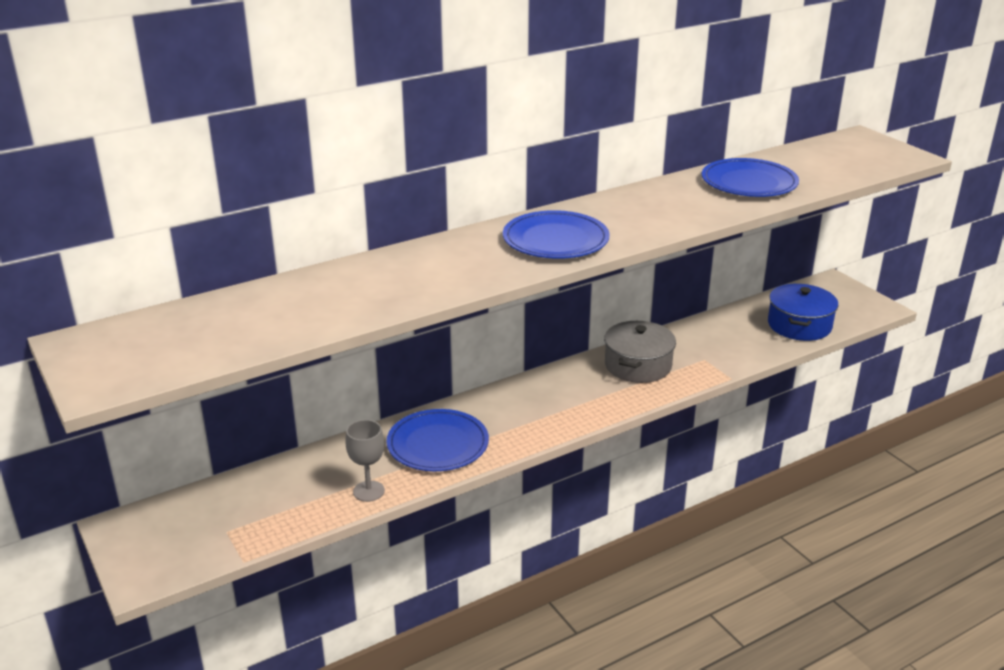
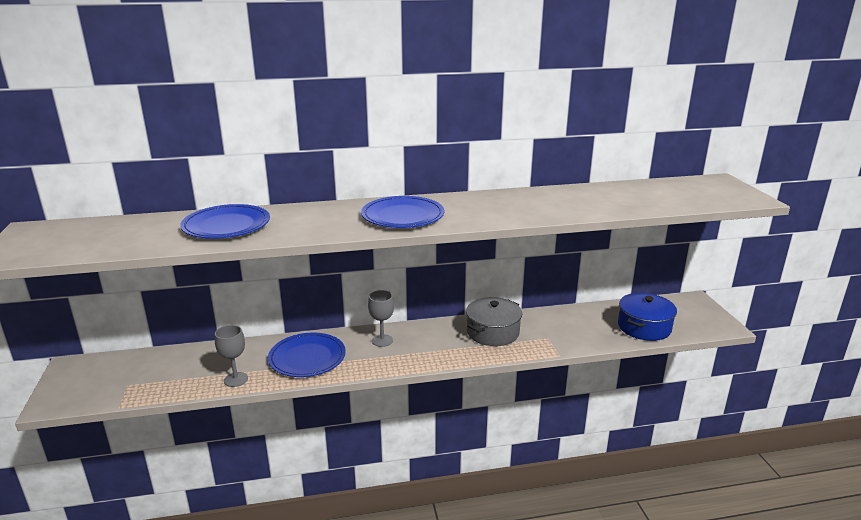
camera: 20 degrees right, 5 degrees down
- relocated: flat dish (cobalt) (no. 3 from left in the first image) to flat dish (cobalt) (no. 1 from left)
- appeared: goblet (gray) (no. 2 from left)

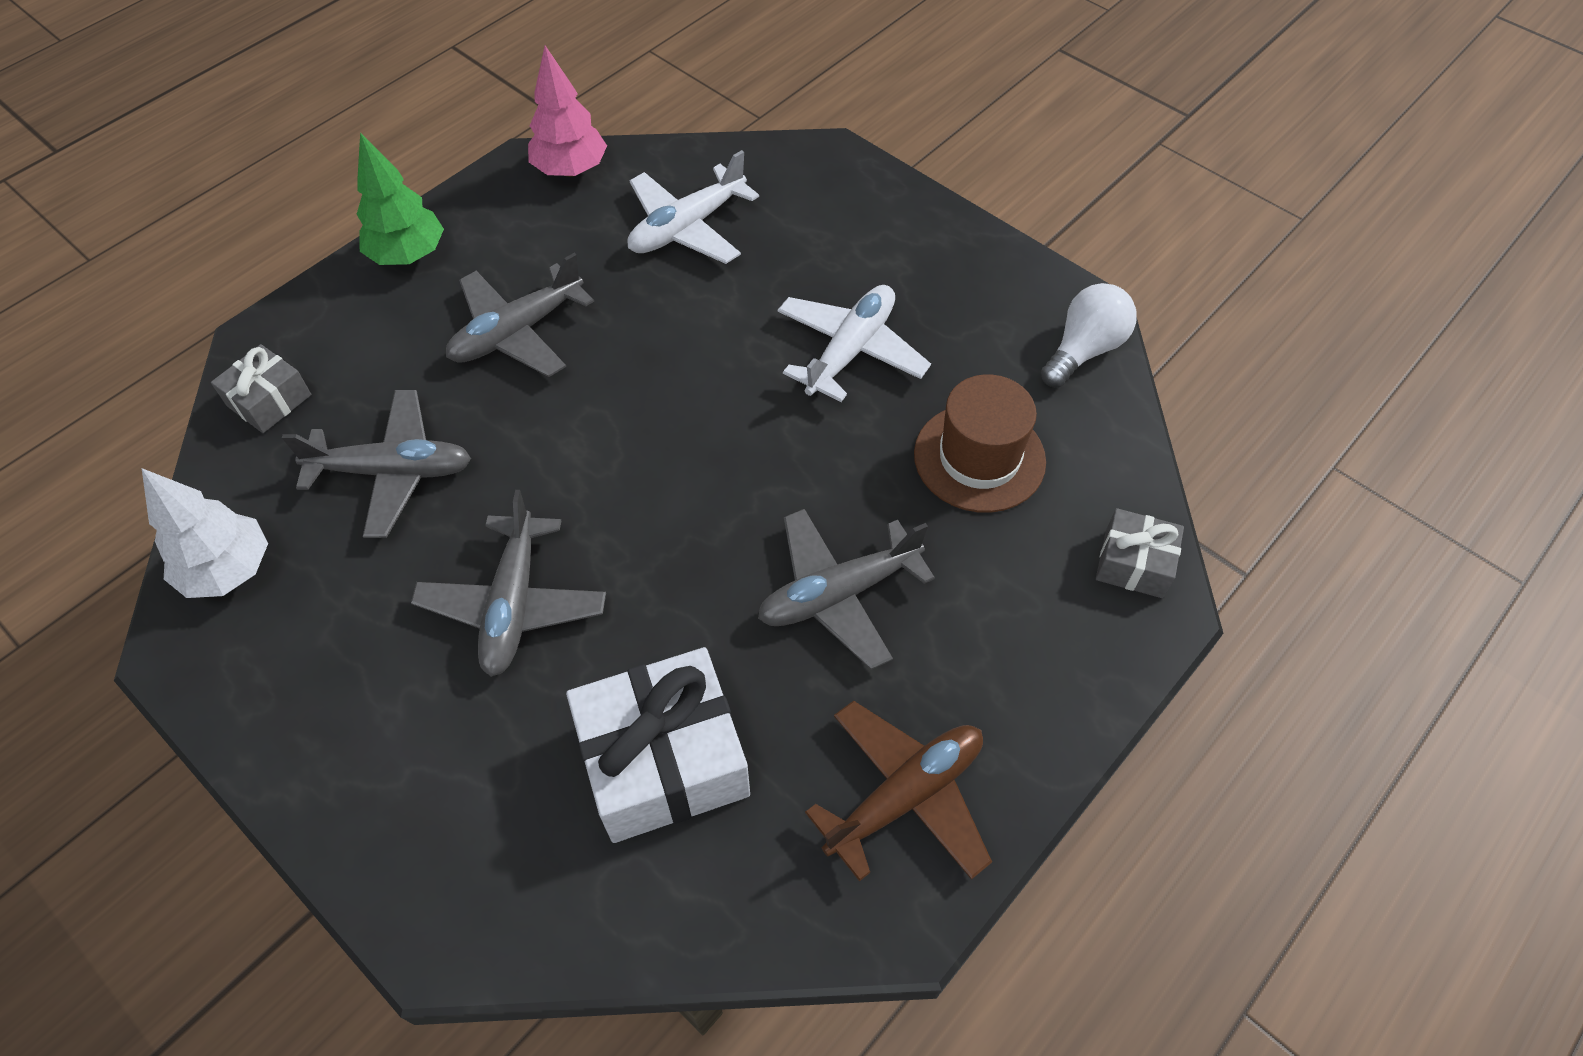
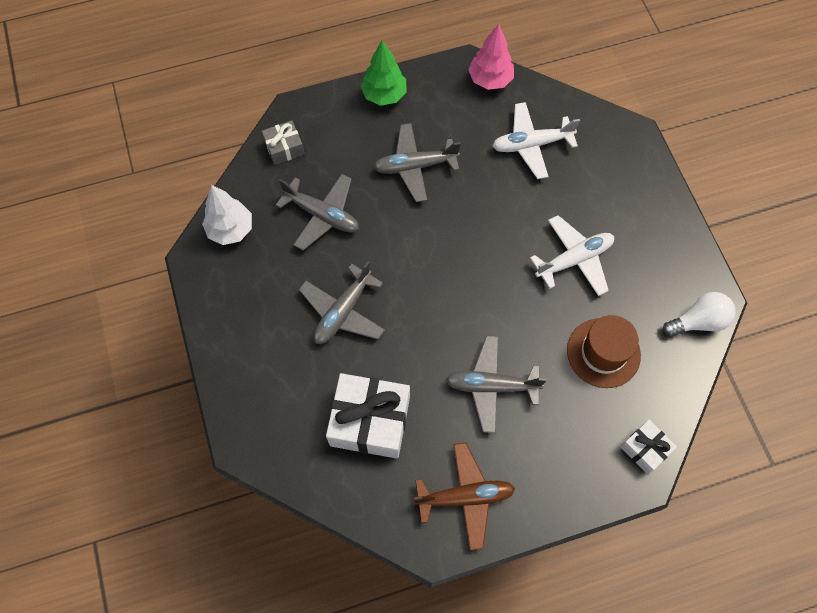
camera: 30 degrees right, 10 degrees up
- colour: wrapped gift (gray) (no. 2 from left) to wrapped gift (snow-white) (no. 2 from left)

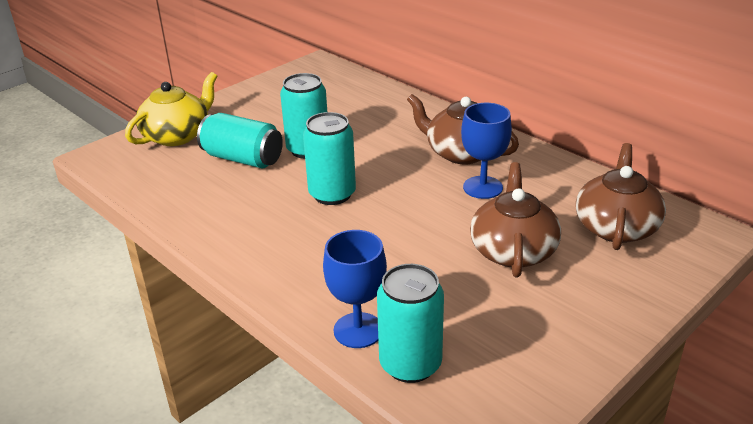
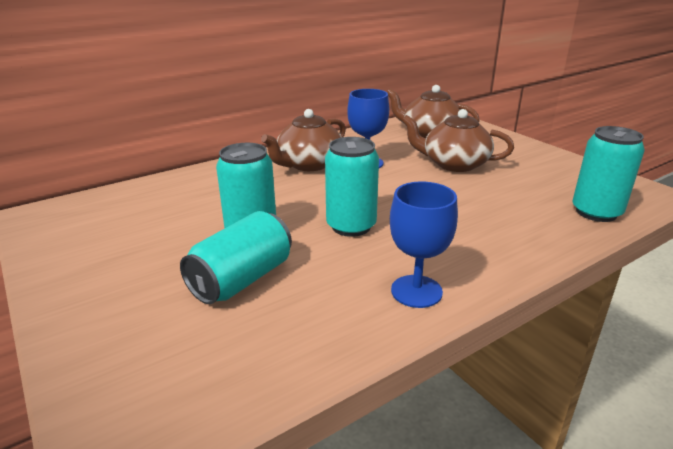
camera: 80 degrees left, 5 degrees down
- missing: teapot (golden)
- relocated: goblet (cobalt) (no. 1 from left in the first image) to goblet (cobalt) (no. 2 from left)

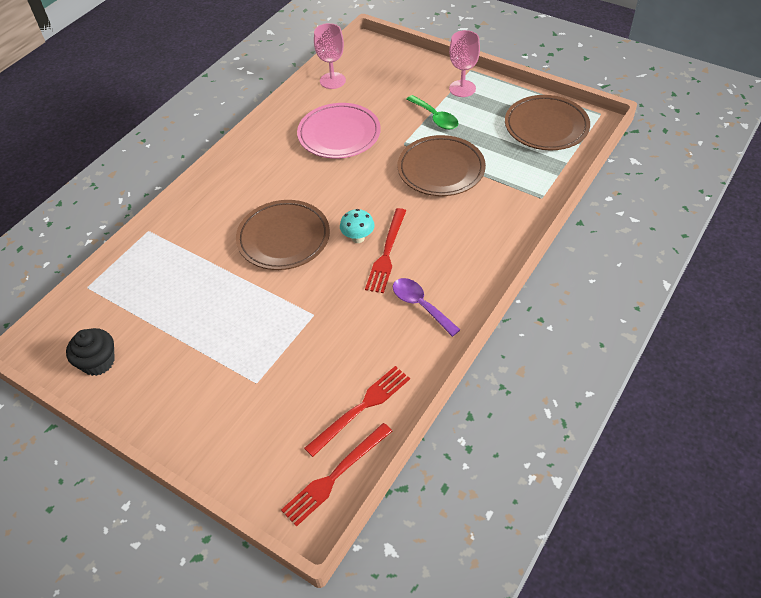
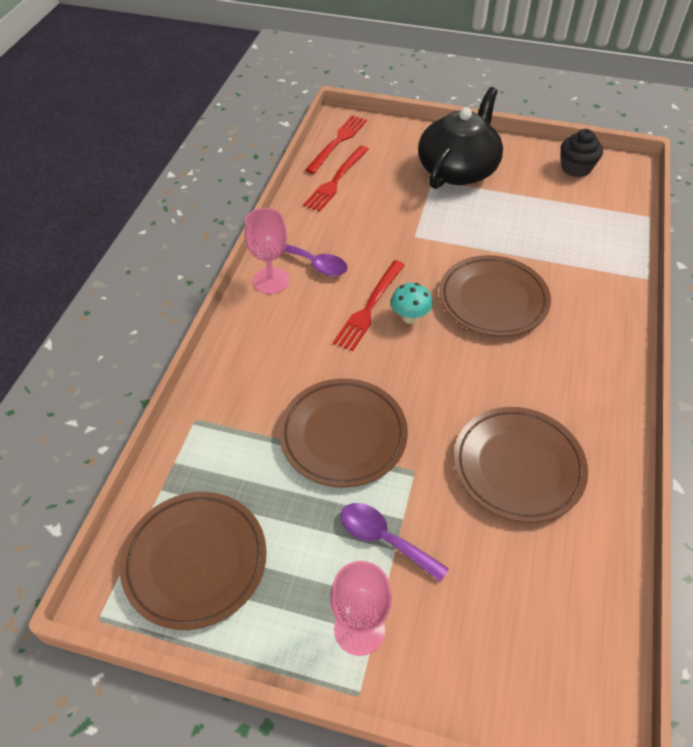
camera: 160 degrees right, 0 degrees up
- colour: flat dish (rose-pink) to flat dish (russet) (no. 4 from left)
- relocated: goblet (rose-pink) (no. 1 from left)
- spun: dinner fork (crimson) (no. 3 from left) 150 degrees counterclockwise
- colour: spoon (emerald) to spoon (royal purple) (no. 2 from left)
- appeared: teapot (black)

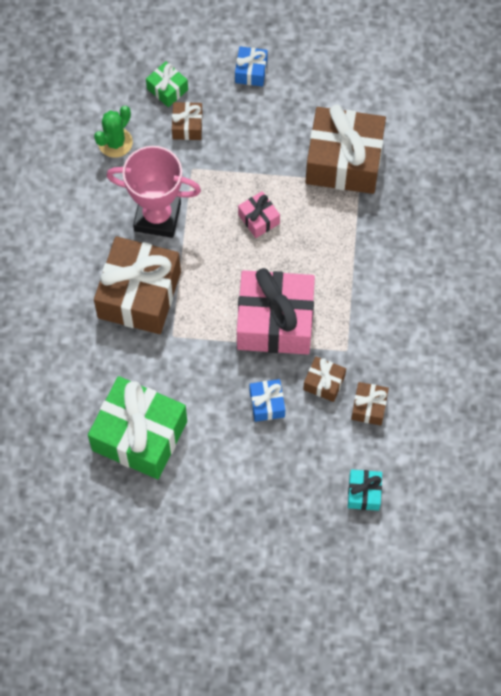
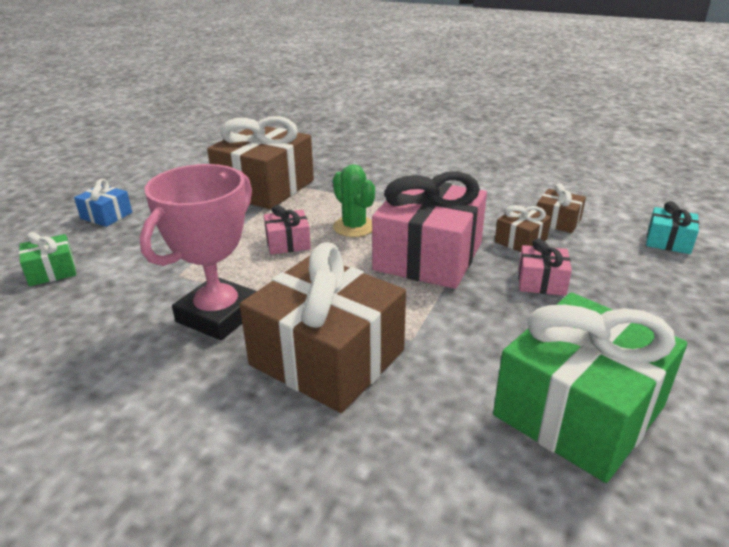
camera: 70 degrees left, 35 degrees down
- relocated: cactus (emerald)
- missing: wrapped gift (russet) (no. 2 from left)
- colour: wrapped gift (cobalt) (no. 2 from left) to wrapped gift (rose-pink) (no. 3 from left)

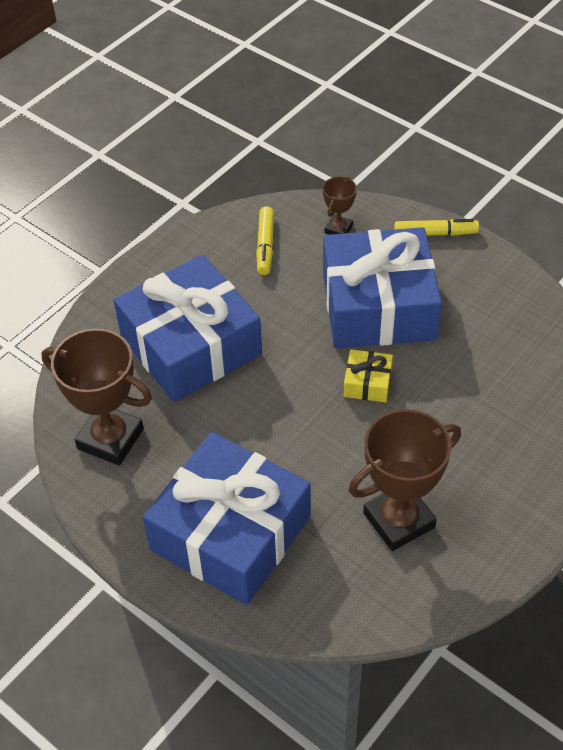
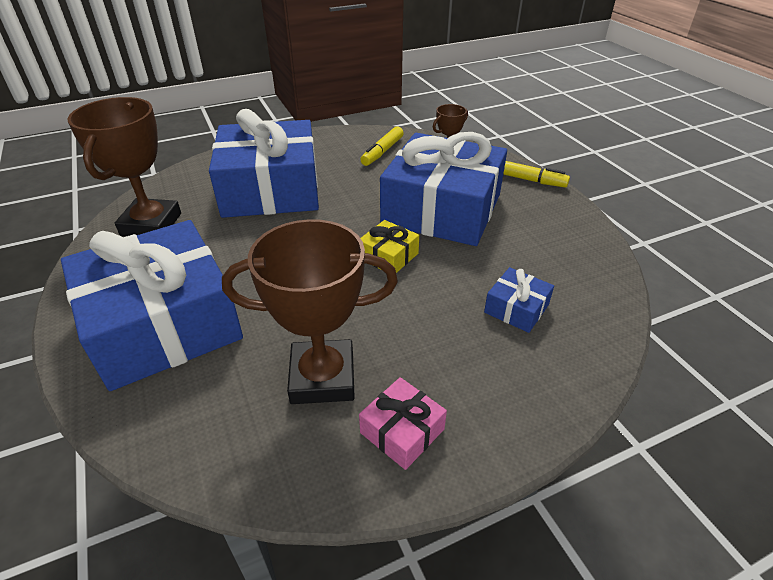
camera: 25 degrees right, 10 degrees down
- spun: trophy (russet) (no. 1 from left) 45 degrees clockwise
- appeared: wrapped gift (rose-pink)
- appeared: wrapped gift (cobalt) (no. 4 from left)

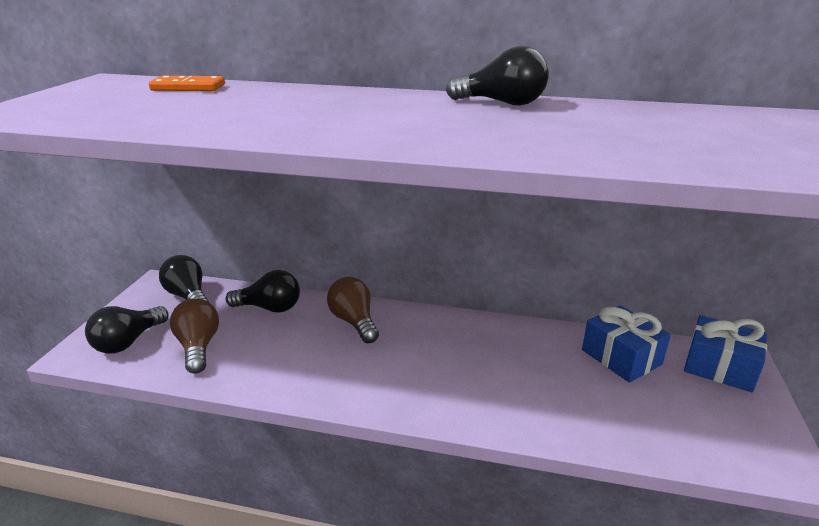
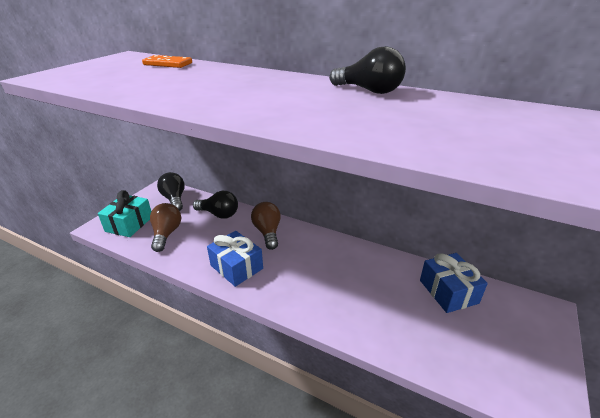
camera: 15 degrees right, 5 degrees up
- exchanged: lightbulb (black) (no. 1 from left) to wrapped gift (turquoise)
- relocated: wrapped gift (cobalt) (no. 2 from left in the first image) to wrapped gift (cobalt) (no. 1 from left)

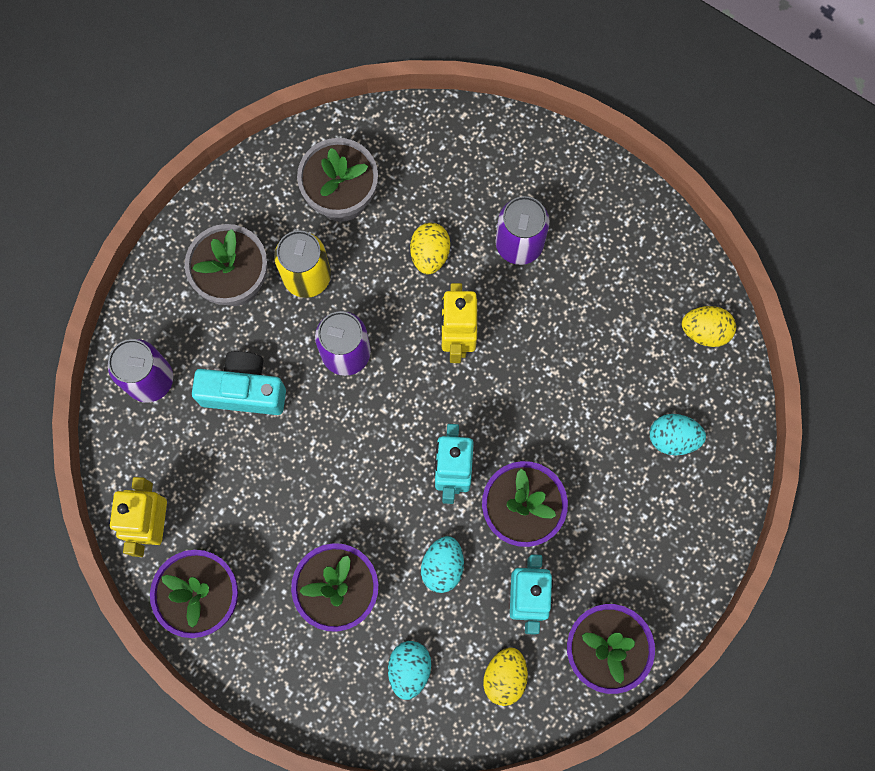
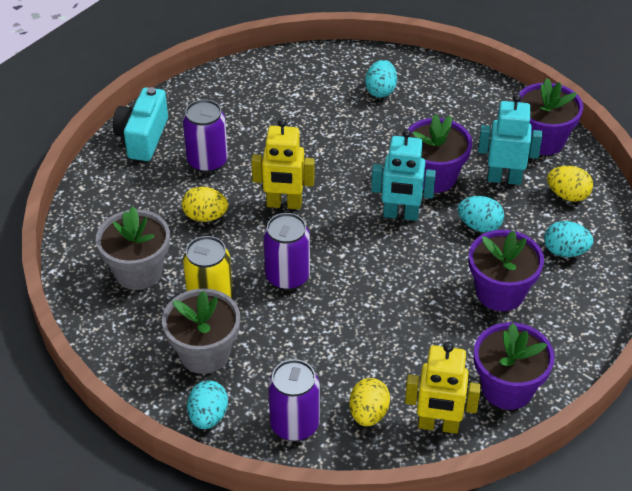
camera: 85 degrees left, 30 degrees down
- relocated: photo camera (turquoise)
- relocated: egg (golden) (no. 3 from left in the first image) to egg (golden) (no. 2 from left)
- appeared: egg (turquoise) (no. 1 from left)

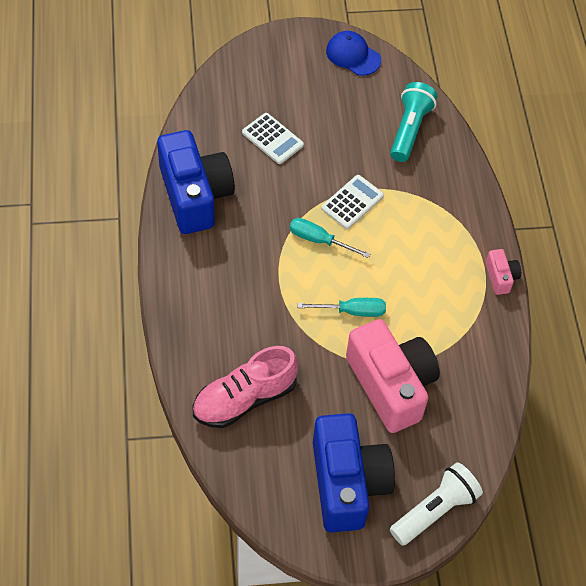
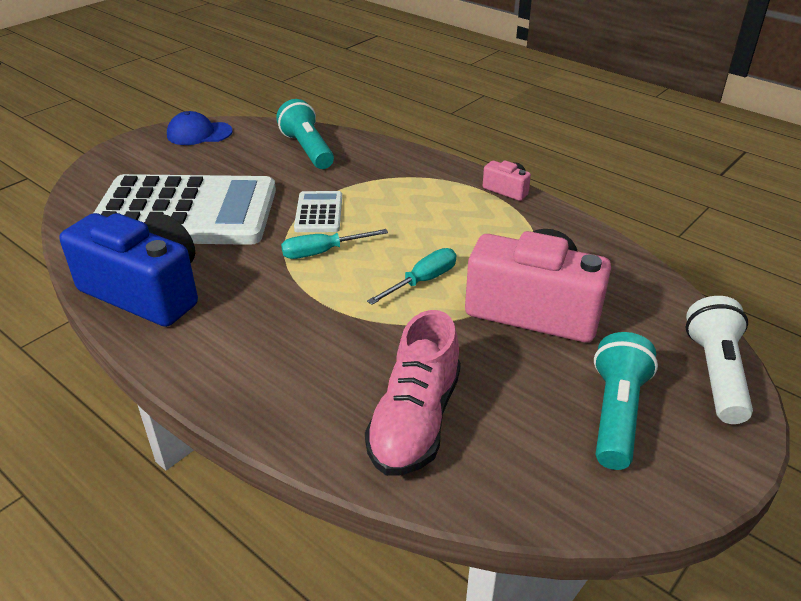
camera: 40 degrees left, 20 degrees down
- size: calculator (snow-white) (no. 1 from left) x2.45
- exchanged: photo camera (cobalt) (no. 2 from left) to pocket torch (turquoise) (no. 2 from left)

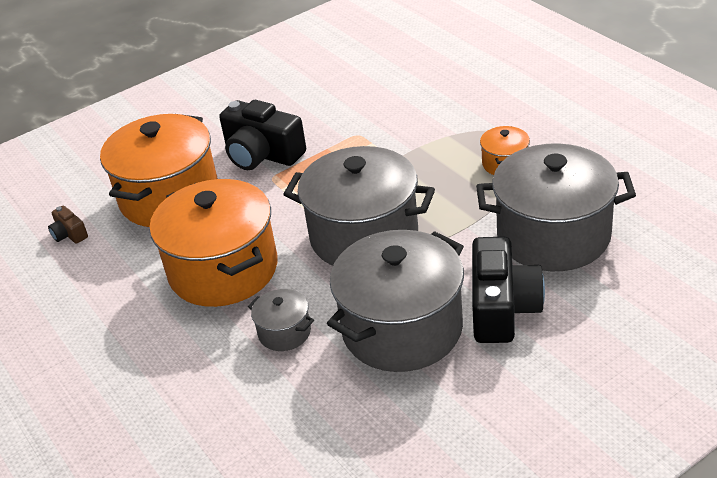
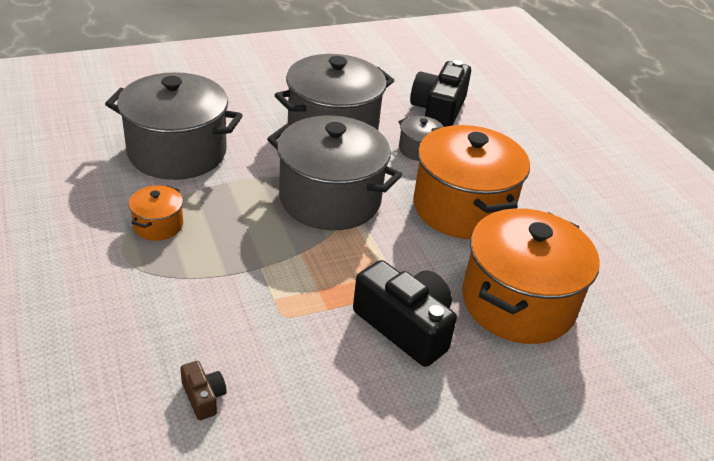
camera: 175 degrees left, 0 degrees up
- relocated: photo camera (russet)
- relocated: photo camera (black) (no. 2 from left)

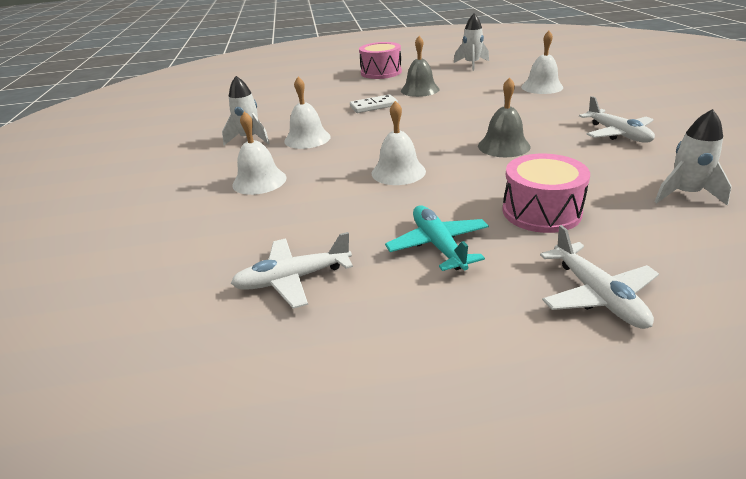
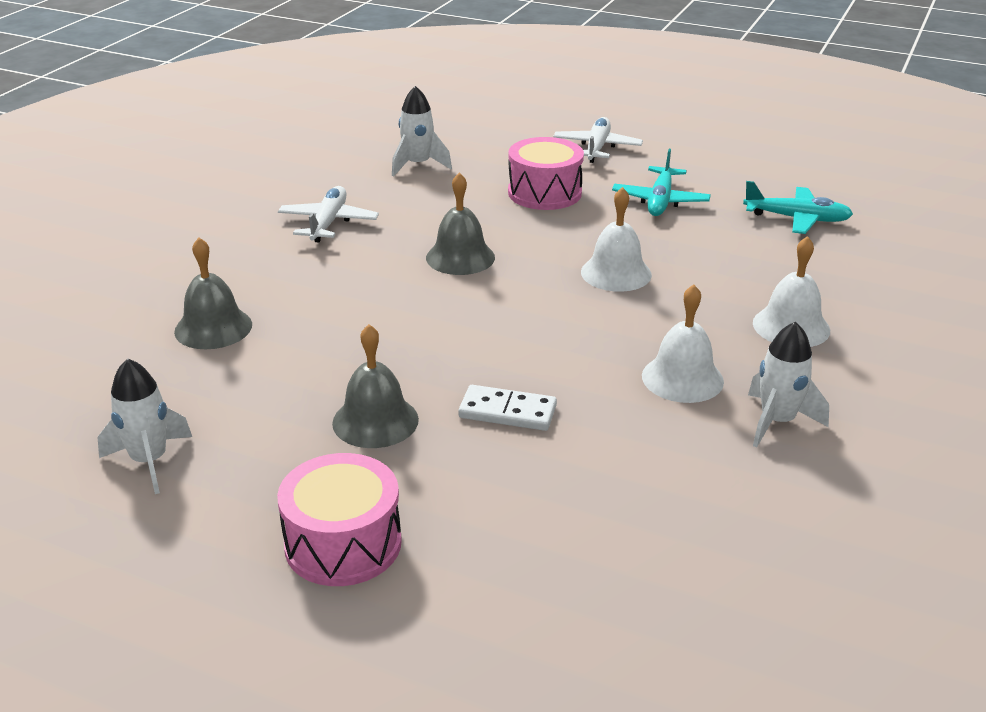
camera: 150 degrees left, 0 degrees up
- colour: plane (snow-white) (no. 1 from left) to plane (turquoise) (no. 2 from left)
- colour: school bell (snow-white) (no. 4 from left) to school bell (gray) (no. 1 from left)

